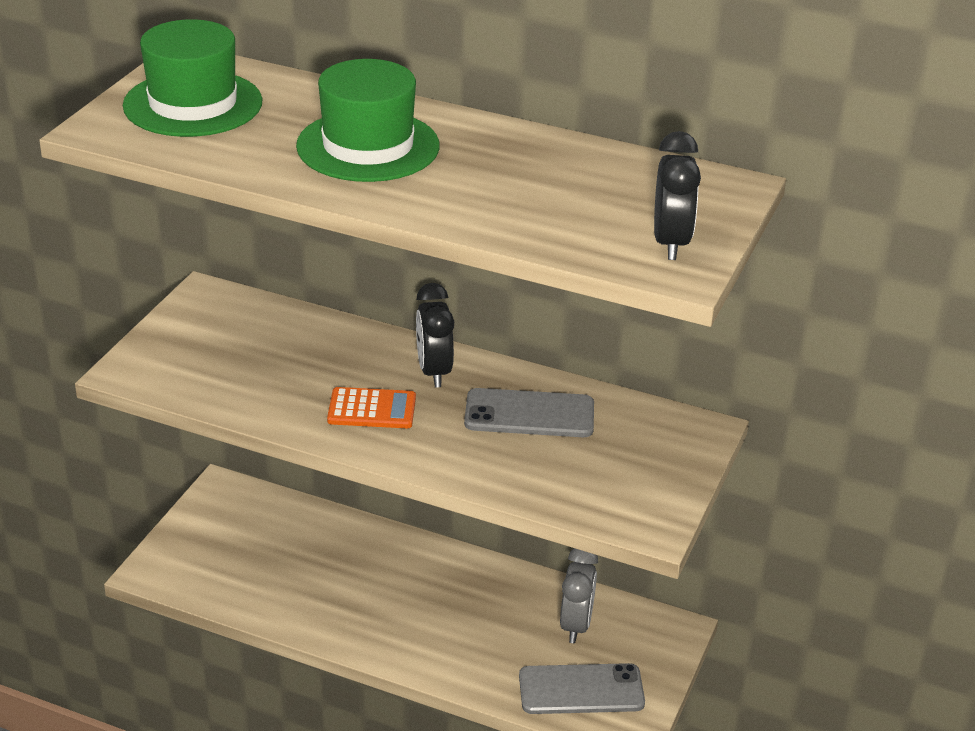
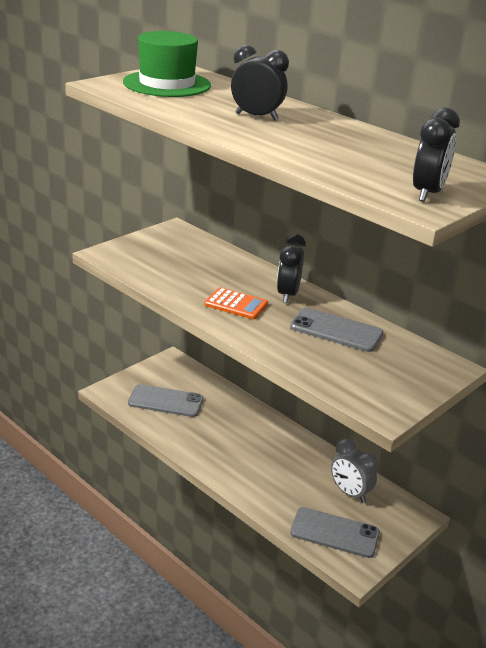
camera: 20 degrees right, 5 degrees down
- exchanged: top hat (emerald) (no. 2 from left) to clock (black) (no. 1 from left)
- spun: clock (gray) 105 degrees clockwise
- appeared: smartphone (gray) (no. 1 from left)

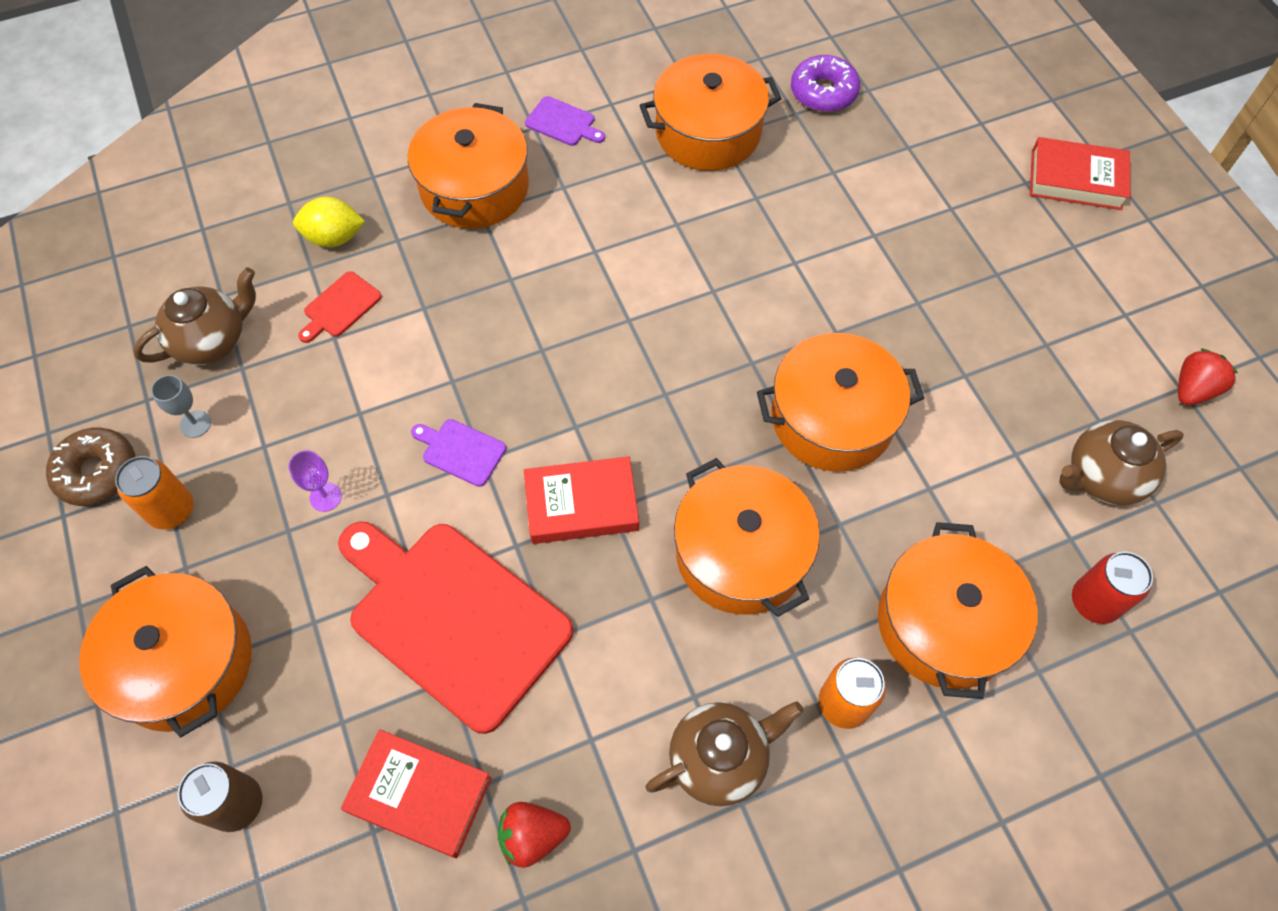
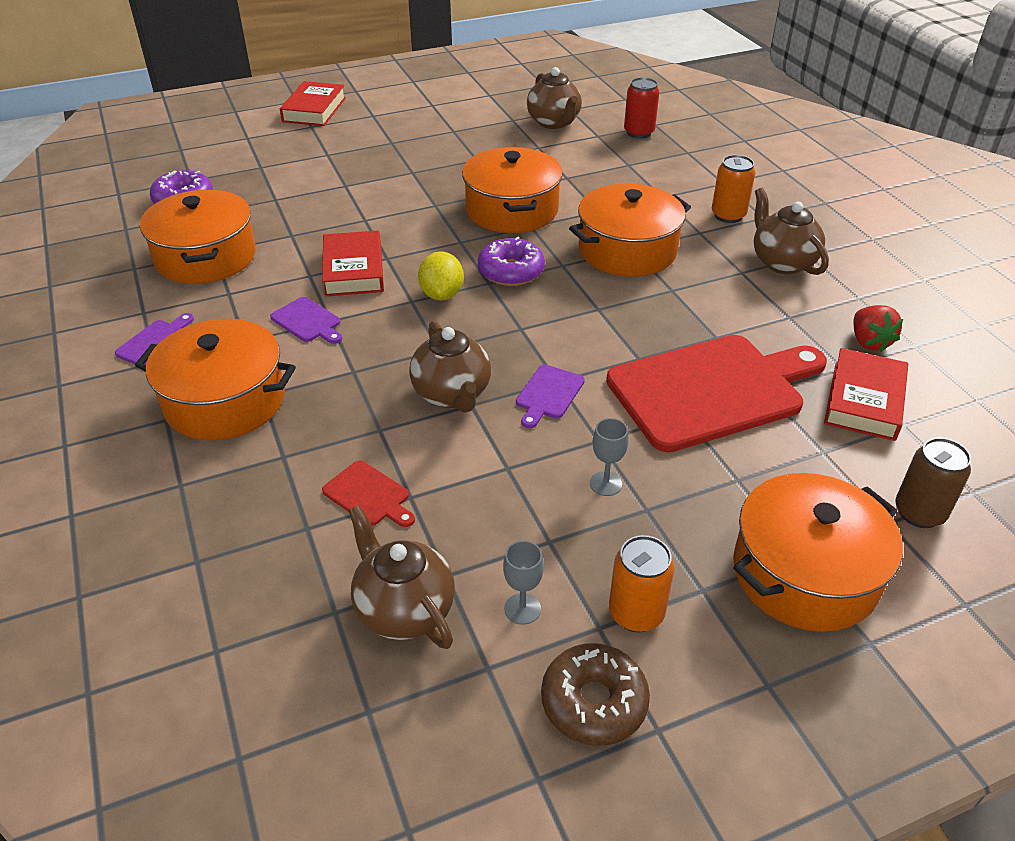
camera: 90 degrees left, 20 degrees down
- colour: goblet (royal purple) to goblet (gray) (no. 2 from left)
- relocated: lemon (golden)
- spun: bread board (crimson) (no. 2 from left) 150 degrees counterclockwise
- relocated: hardcover (crimson) (no. 2 from left)
- missing: cooking pot (orange) (no. 6 from left)
- missing: toy strawberry (crimson) (no. 2 from left)
- appeared: bread board (royal purple) (no. 2 from left)
- appeared: teapot (russet) (no. 2 from left)
- appeared: donut (royal purple) (no. 2 from left)

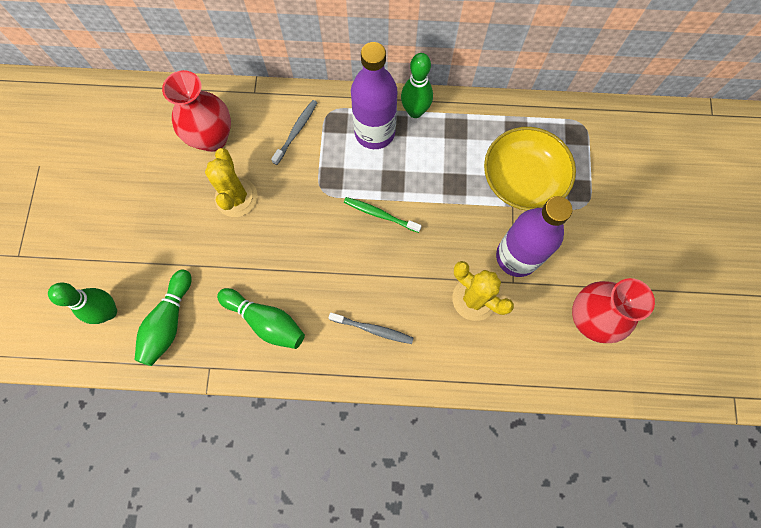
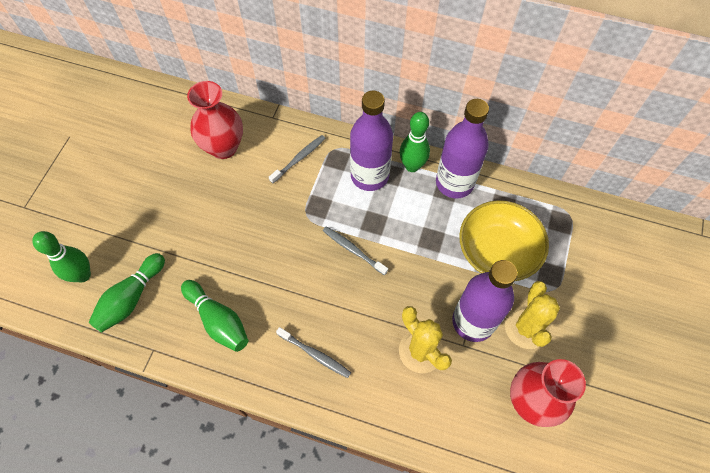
camera: 15 degrees right, 10 degrees down
- relocated: cactus (golden) (no. 1 from left in the first image) to cactus (golden) (no. 2 from left)
- colour: dental brush (emerald) to dental brush (gray) (no. 3 from left)
- appeared: flask (royal purple) (no. 2 from left)

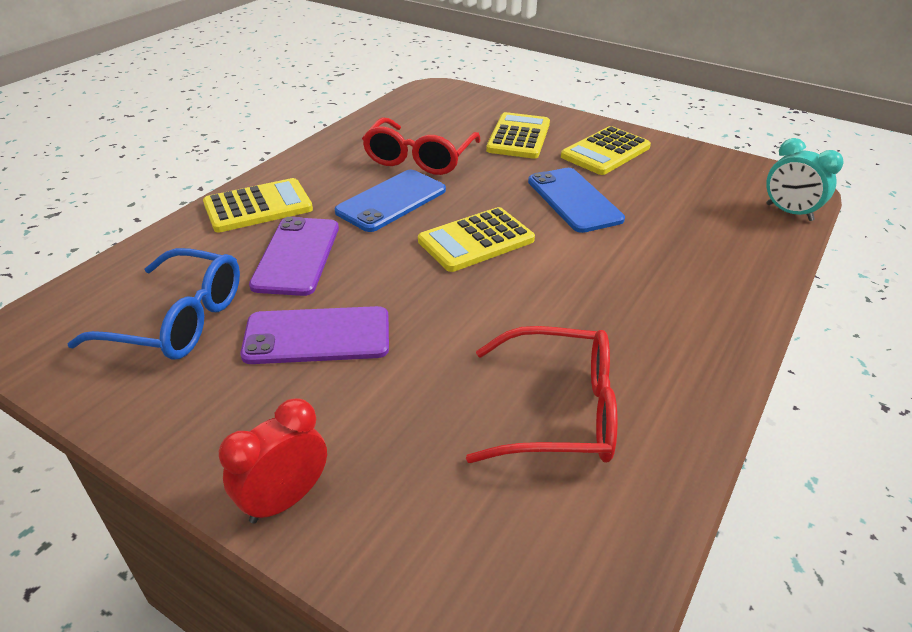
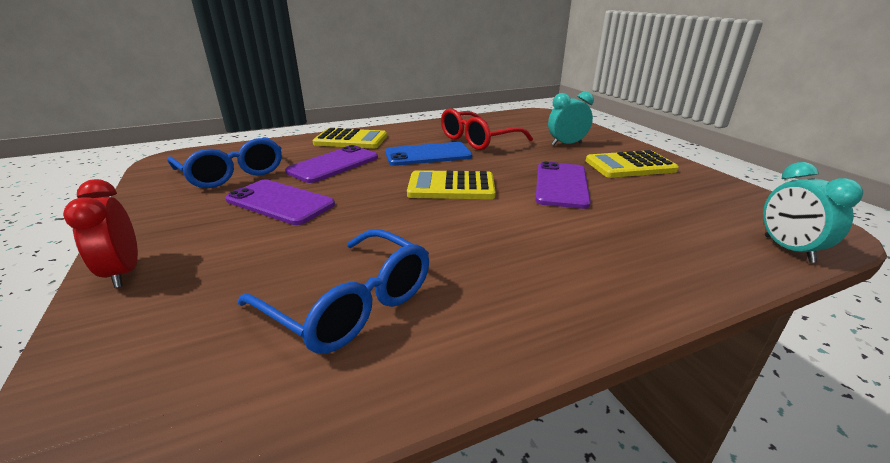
camera: 35 degrees right, 10 degrees down
- spun: clock (crimson) 105 degrees counterclockwise
- colour: eyeglasses (crimson) (no. 2 from left) to eyeglasses (cobalt) (no. 2 from left)
- exchanged: calculator (golden) (no. 3 from left) to clock (turquoise) (no. 1 from left)
- colour: smartphone (cobalt) (no. 2 from left) to smartphone (royal purple) (no. 3 from left)

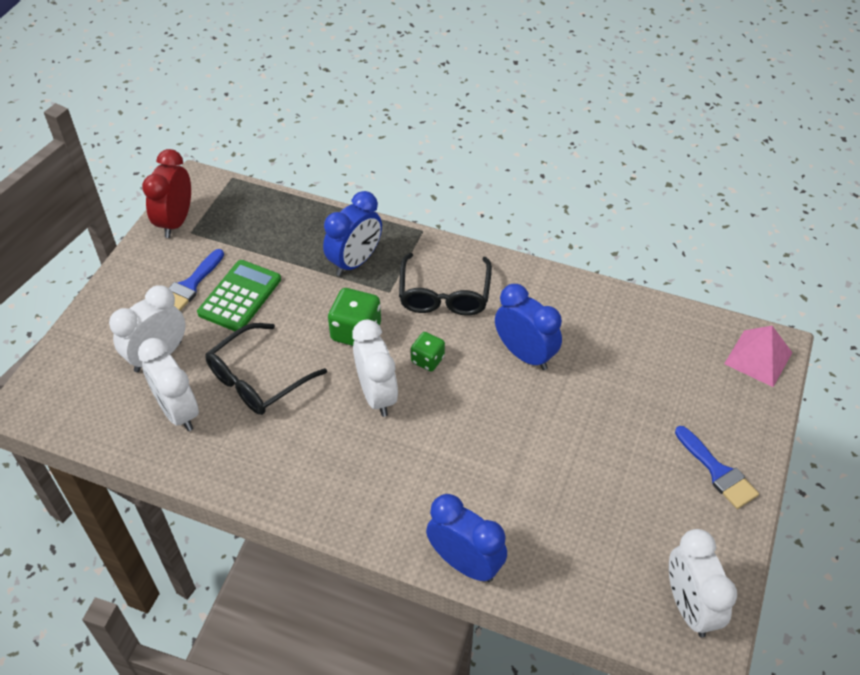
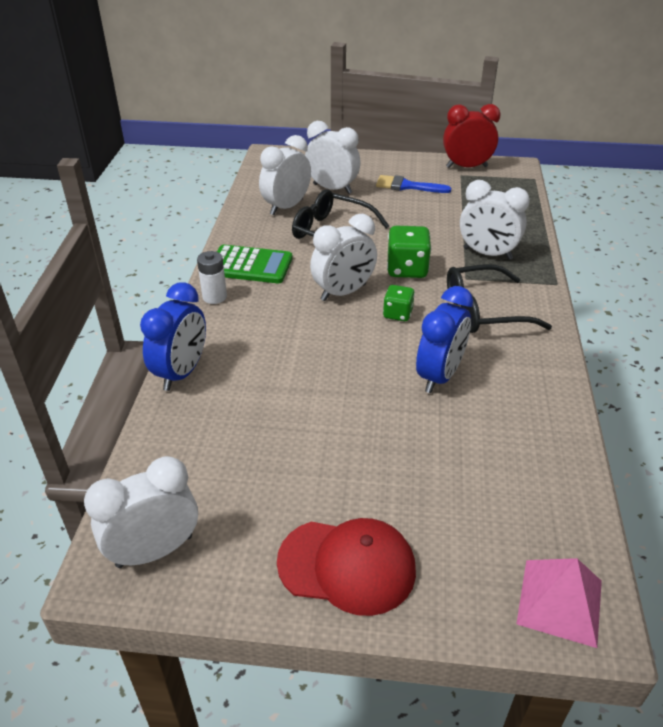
camera: 75 degrees right, 10 degrees down
- relocated: calculator (emerald)
- colour: clock (cobalt) (no. 1 from left) to clock (snow-white) (no. 5 from left)
- exchanged: paintbrush (cobalt) (no. 2 from left) to baseball cap (crimson)
- appeared: battery (snow-white)

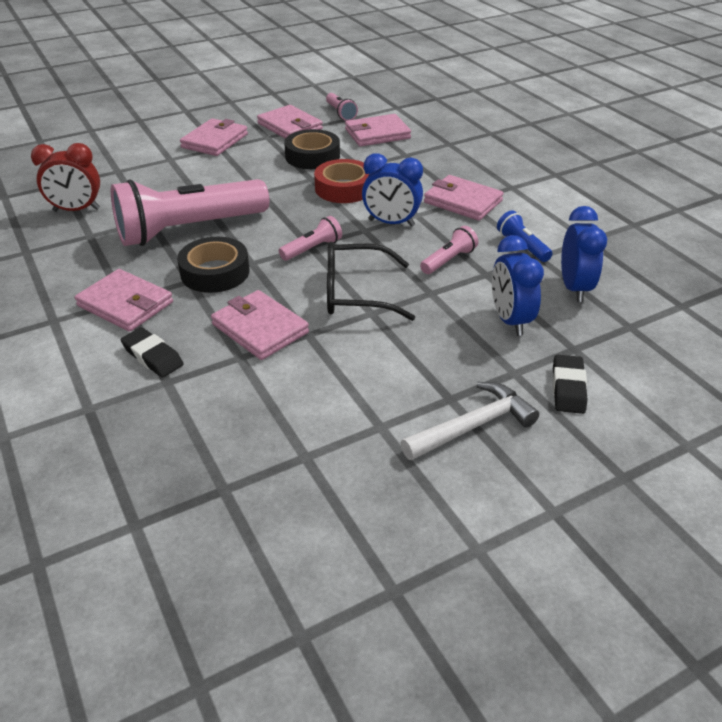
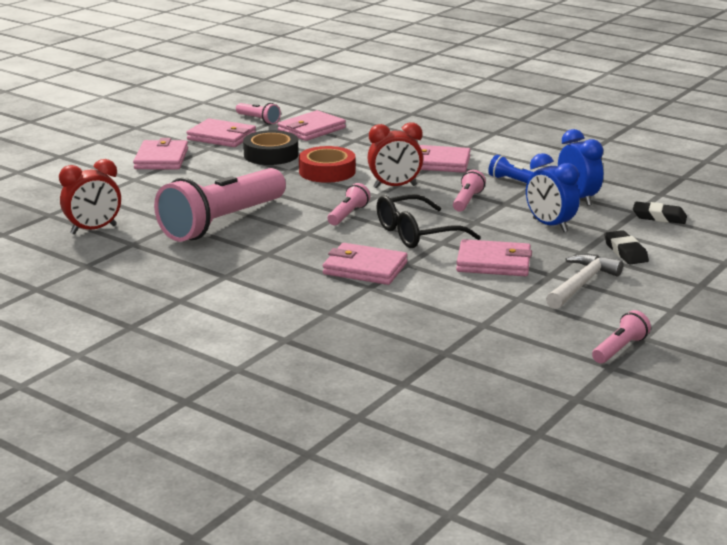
camera: 25 degrees left, 15 degrees down
- relocated: wallet (rose-pink) (no. 1 from left in the first image) to wallet (rose-pink) (no. 6 from left)
- relocated: gum eraser (black) (no. 1 from left in the first image) to gum eraser (black) (no. 2 from left)
- missing: sticky tape (black) (no. 1 from left)
- colour: clock (cobalt) (no. 1 from left) to clock (crimson) (no. 2 from left)
- appeared: pocket torch (rose-pink) (no. 5 from left)

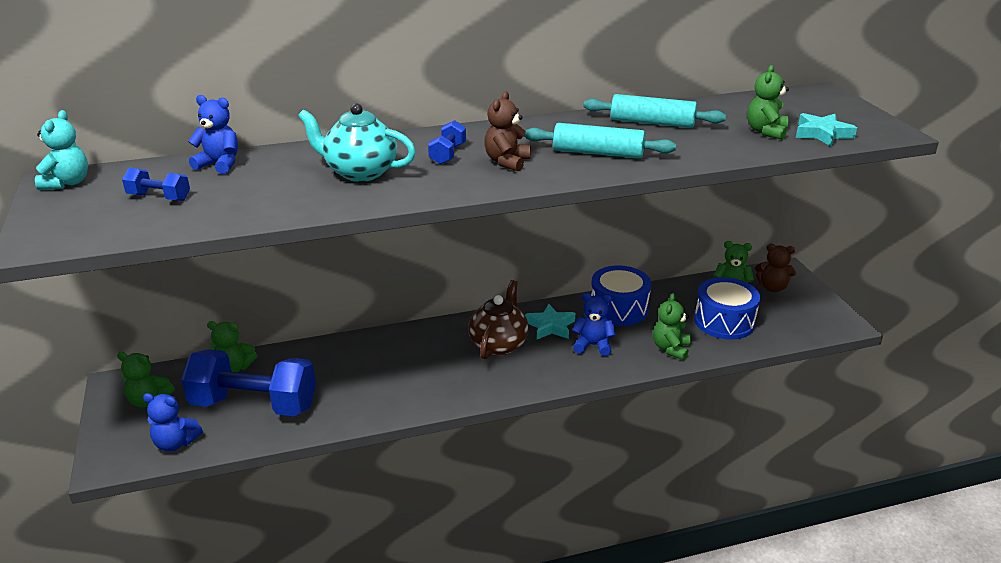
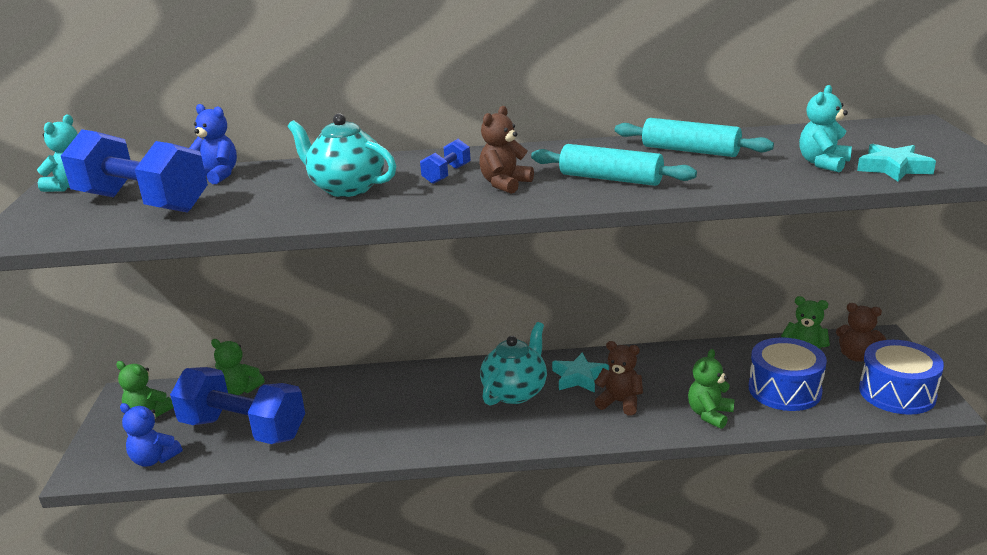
camera: 15 degrees right, 5 degrees down
- size: free weight (cobalt) (no. 1 from left) x2.31
- colour: teapot (russet) to teapot (turquoise) (no. 2 from left)
- colour: stuffed bear (cobalt) (no. 3 from left) to stuffed bear (russet) (no. 2 from left)
- relocated: snare drum (cobalt) (no. 1 from left in the first image) to snare drum (cobalt) (no. 2 from left)
- colour: stuffed bear (emerald) (no. 5 from left) to stuffed bear (turquoise) (no. 2 from left)

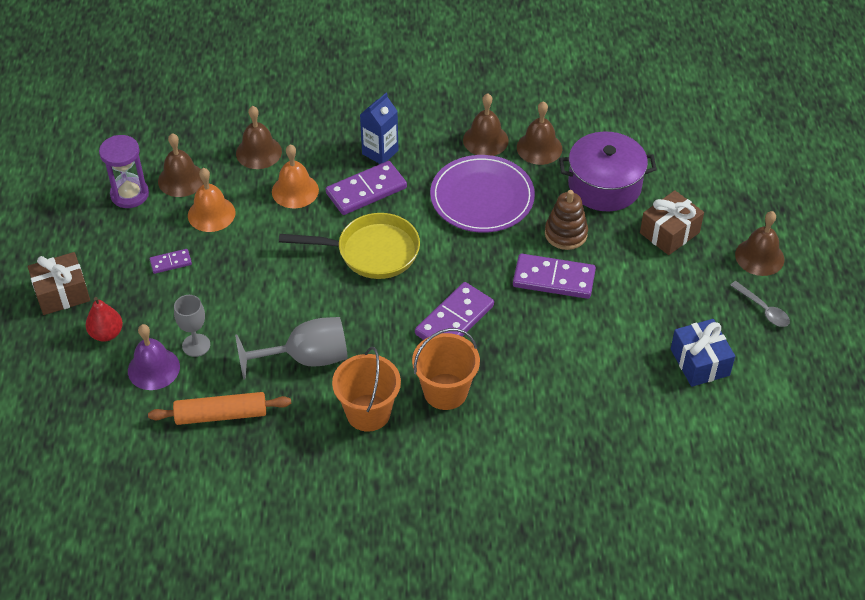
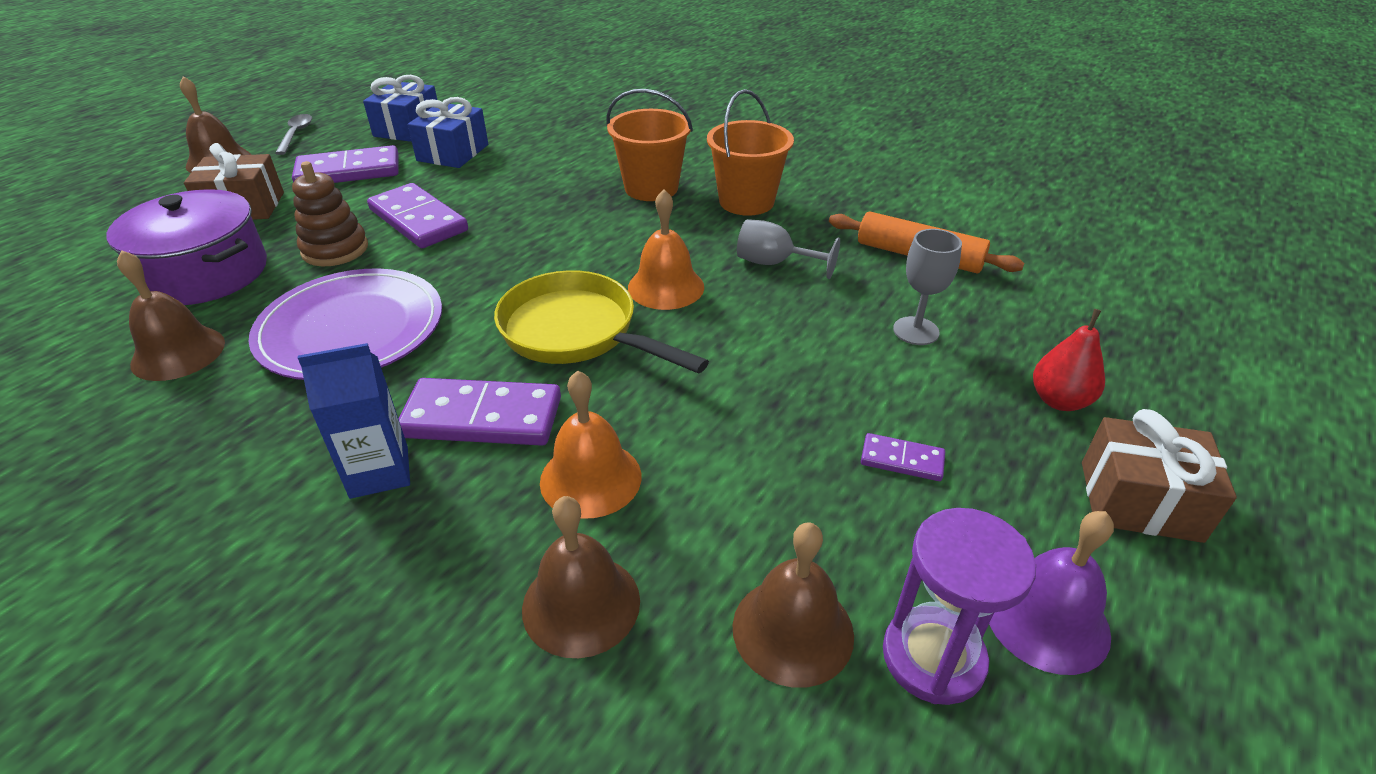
camera: 145 degrees left, 10 degrees down
- relocated: school bell (royal purple)
- relocated: school bell (orange) (no. 1 from left in the first image) to school bell (orange) (no. 2 from left)
- size: goblet (gray) (no. 2 from left in the first image) x0.63
- relocated: domino tile (royal purple) (no. 3 from left in the first image) to domino tile (royal purple) (no. 1 from left)
- missing: school bell (russet) (no. 3 from left)
- appeared: wrapped gift (cobalt) (no. 2 from left)

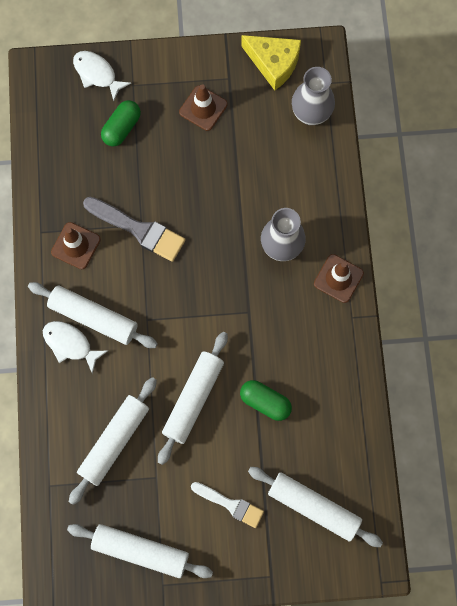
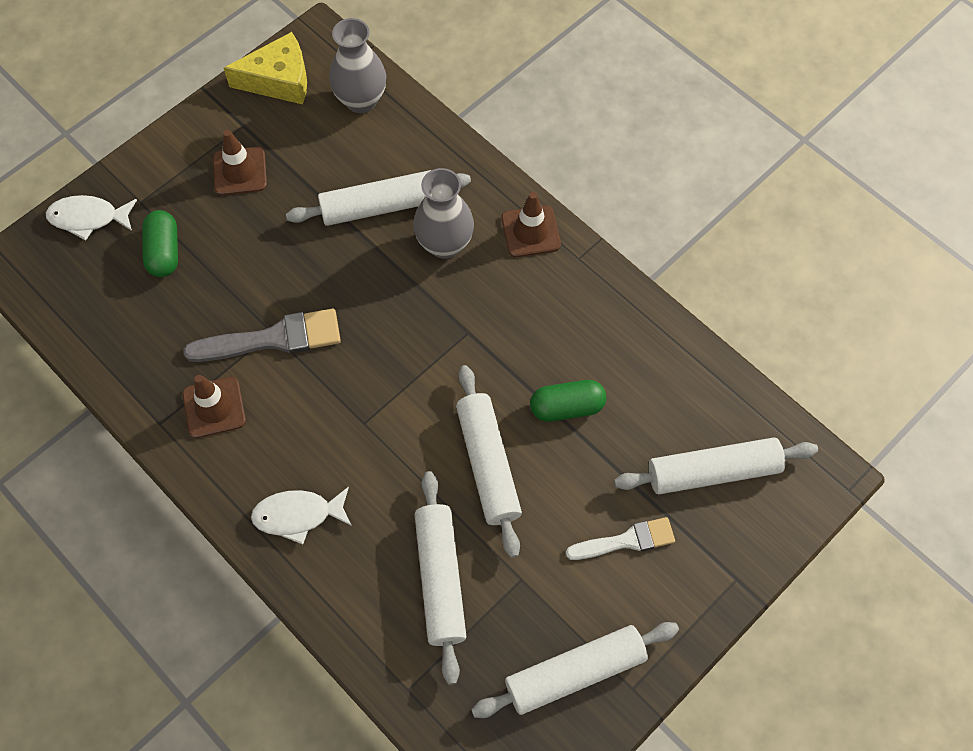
camera: 40 degrees left, 10 degrees down
- relocated: pastry roller (snow-white) (no. 1 from left)

